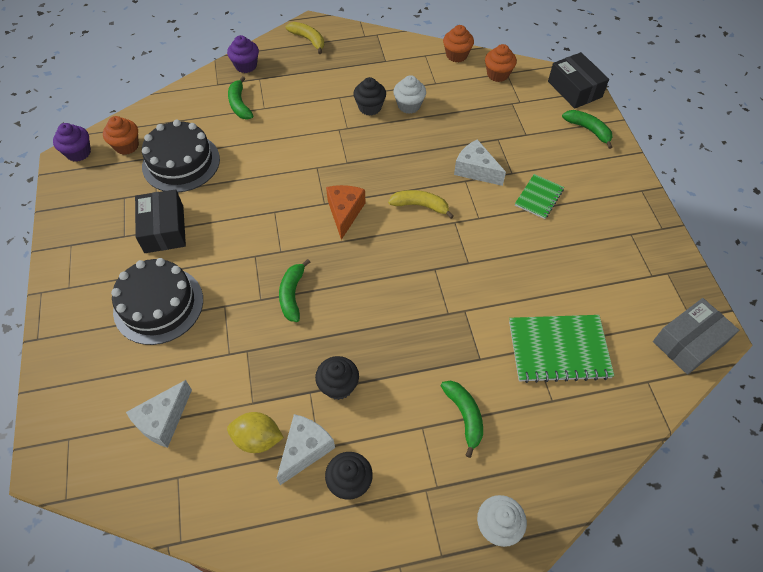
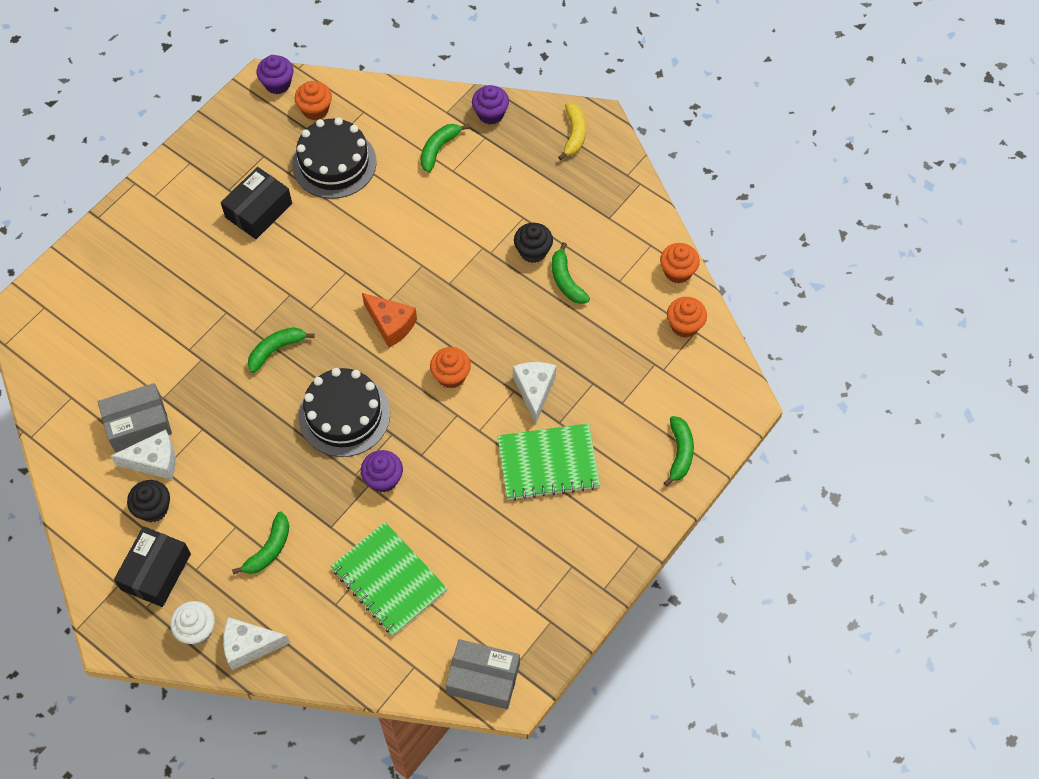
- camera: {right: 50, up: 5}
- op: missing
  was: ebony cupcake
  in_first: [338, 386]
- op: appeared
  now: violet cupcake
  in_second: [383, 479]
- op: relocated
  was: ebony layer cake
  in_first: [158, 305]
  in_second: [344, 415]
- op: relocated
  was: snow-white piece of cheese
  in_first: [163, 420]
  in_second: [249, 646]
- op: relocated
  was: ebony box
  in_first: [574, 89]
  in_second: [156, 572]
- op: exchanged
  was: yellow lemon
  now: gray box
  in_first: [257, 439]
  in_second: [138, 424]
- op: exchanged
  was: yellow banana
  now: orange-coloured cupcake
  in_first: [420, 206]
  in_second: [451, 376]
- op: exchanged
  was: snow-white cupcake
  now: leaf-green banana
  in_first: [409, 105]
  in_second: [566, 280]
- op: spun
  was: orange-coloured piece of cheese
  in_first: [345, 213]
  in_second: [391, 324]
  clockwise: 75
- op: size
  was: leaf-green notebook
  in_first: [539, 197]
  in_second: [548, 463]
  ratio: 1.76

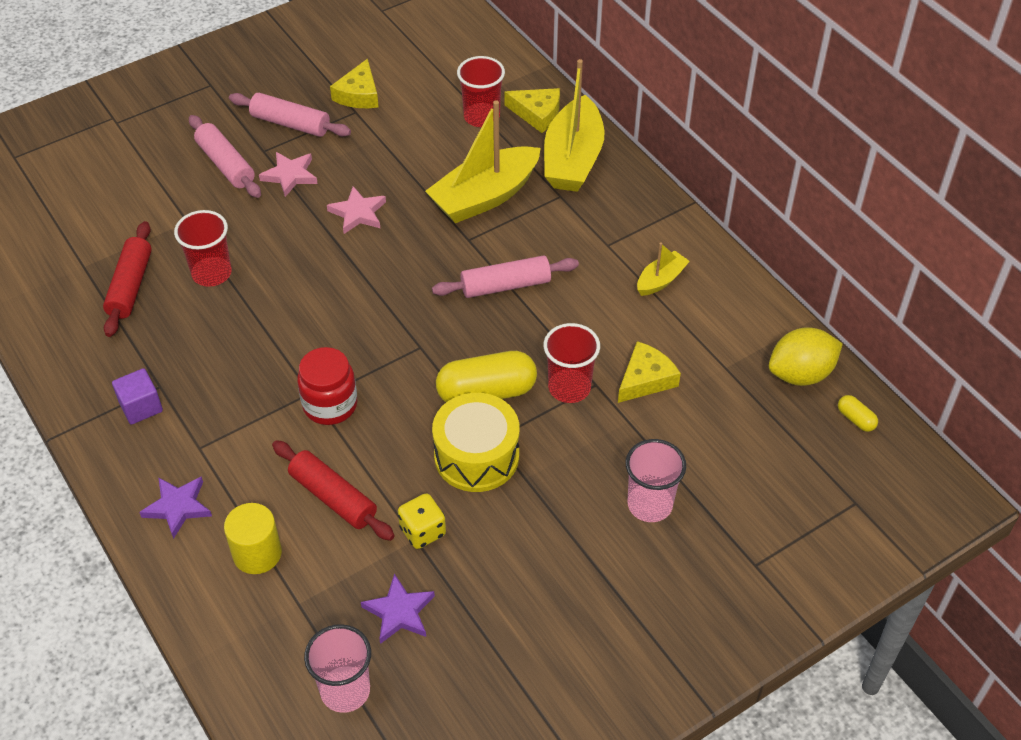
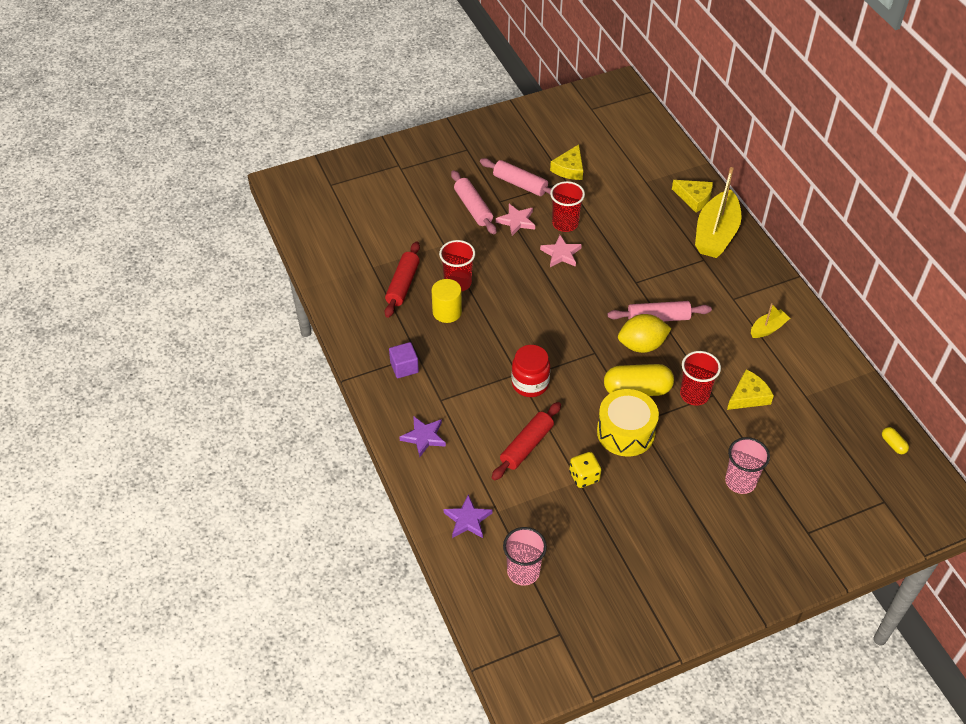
- camera: {right: 10, up: 0}
- op: missing
  was: yellow sailboat
  in_first: [484, 197]
- op: relocated
  was: yellow cylinder
  in_first: [257, 553]
  in_second: [447, 312]
- op: relocated
  was: violet five-pointed star
  in_first: [399, 612]
  in_second: [468, 520]
- op: relocated
  was: crimson tumbler
  in_first: [481, 117]
  in_second: [565, 223]
- op: relocated
  was: yellow lemon
  in_first: [800, 374]
  in_second: [642, 345]
- op: spun
  was: crimson pastry roller
  in_first: [333, 497]
  in_second: [526, 446]
  clockwise: 75

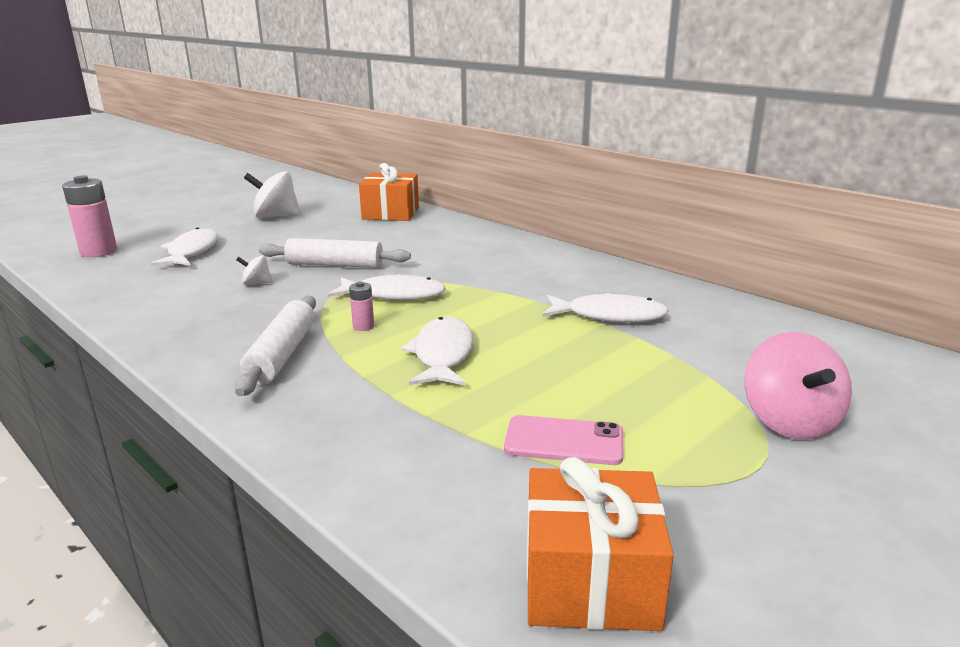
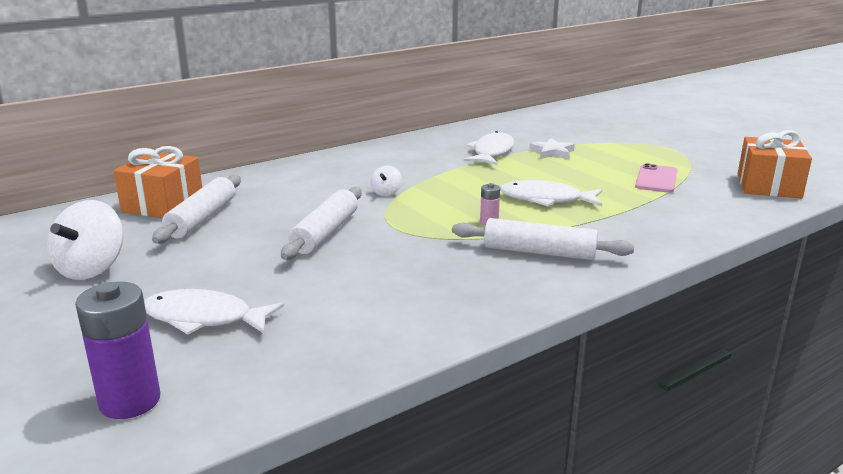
- camera: {right: -80, up: 0}
- op: missing
  was: snow-white fish
  in_first: [394, 295]
- op: missing
  was: rose-pink spinning top
  in_first: [789, 422]
- op: appeared
  now: snow-white pastry roller
  in_second: [202, 218]
- op: appeared
  now: snow-white five-pointed star
  in_second: [552, 152]
- op: relocated
  was: snow-white spinning top
  in_first: [256, 283]
  in_second: [386, 193]
- op: colour
  was: rose-pink power cell
  now: violet power cell
  in_first: [99, 252]
  in_second: [130, 401]

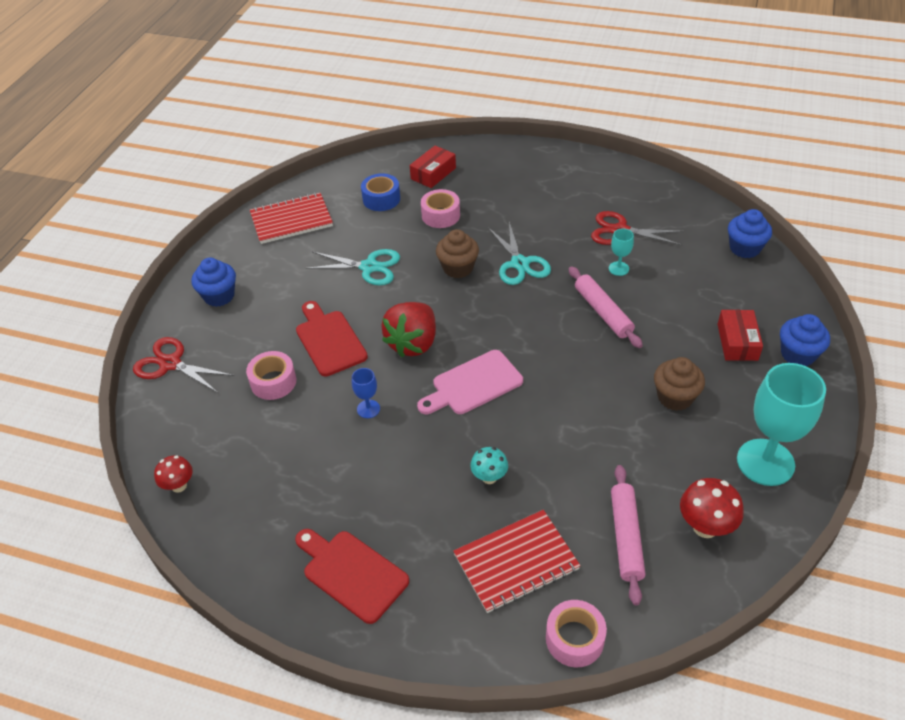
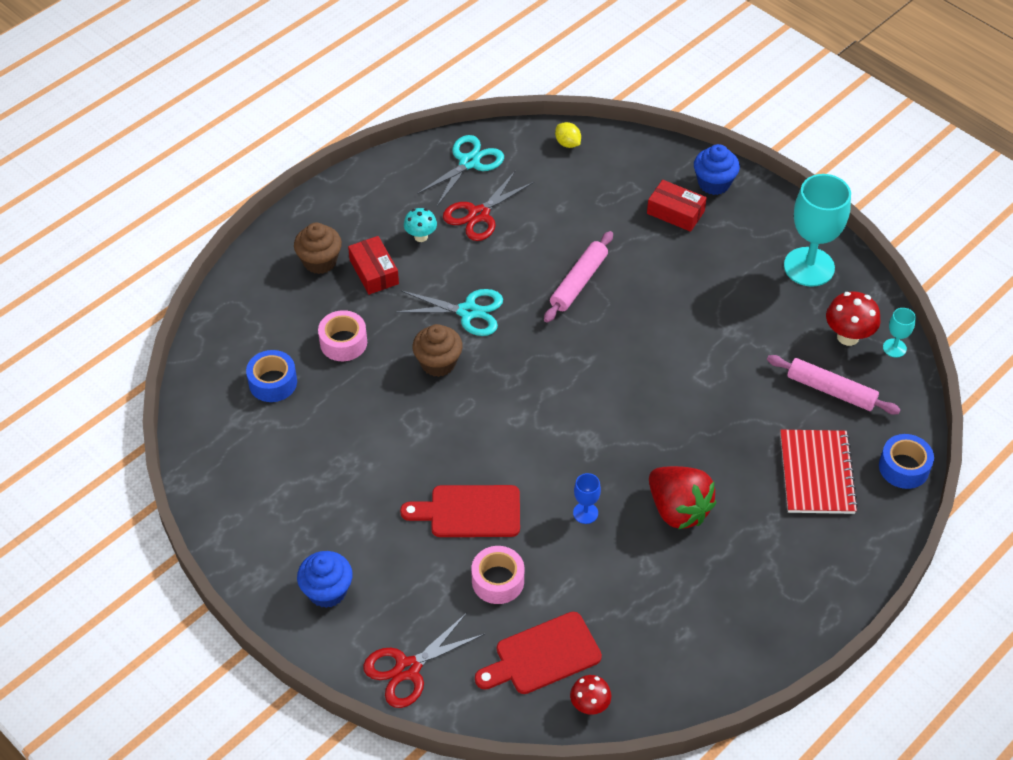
- camera: {right: -65, up: 5}
- op: missing
  was: crimson notebook
  in_first: [291, 220]
- op: missing
  was: rose-pink bread board
  in_first: [473, 384]
- op: relocated
  was: crimson bread board
  in_first: [352, 573]
  in_second: [542, 655]
- op: relocated
  was: aqua scissors
  in_first: [369, 267]
  in_second: [469, 162]
- op: relocated
  was: crimson toy strawberry
  in_first: [413, 343]
  in_second: [678, 509]
- op: relocated
  was: crimson box
  in_first: [433, 173]
  in_second: [374, 272]
- op: relocated
  was: aqua toadstool
  in_first: [489, 477]
  in_second: [421, 236]
- op: relocated
  was: aqua wine glass
  in_first: [618, 268]
  in_second: [894, 348]
- op: relocated
  was: dark brown cupcake
  in_first: [675, 397]
  in_second: [320, 261]
- op: exchanged
  was: cobalt cupcake
  now: yellow lemon
  in_first: [744, 248]
  in_second: [567, 143]
- op: colour
  was: rose-pink tape
  now: cobalt tape
  in_first: [574, 639]
  in_second: [904, 467]
- op: spun
  was: rose-pink pastry roller
  in_first: [603, 312]
  in_second: [578, 282]
  clockwise: -60

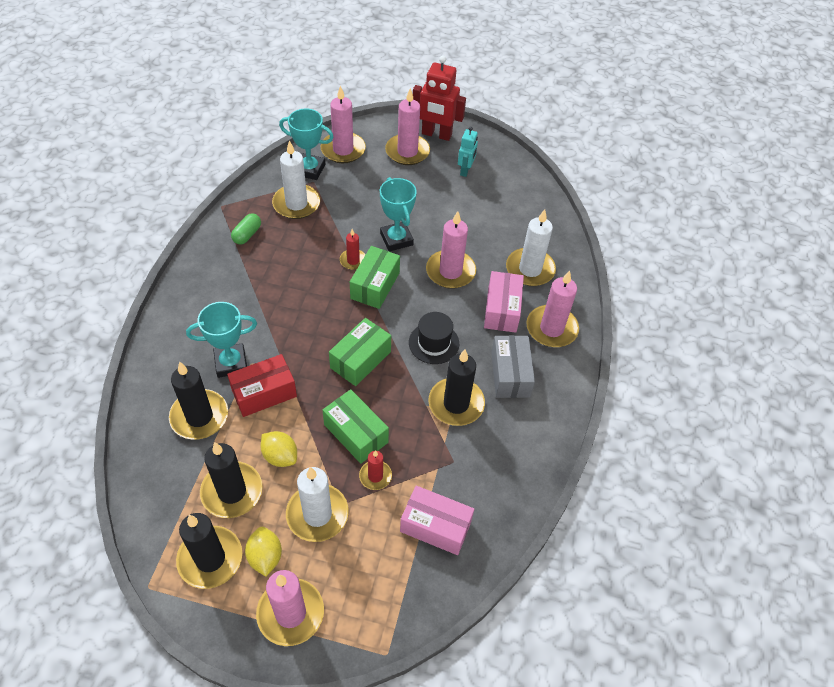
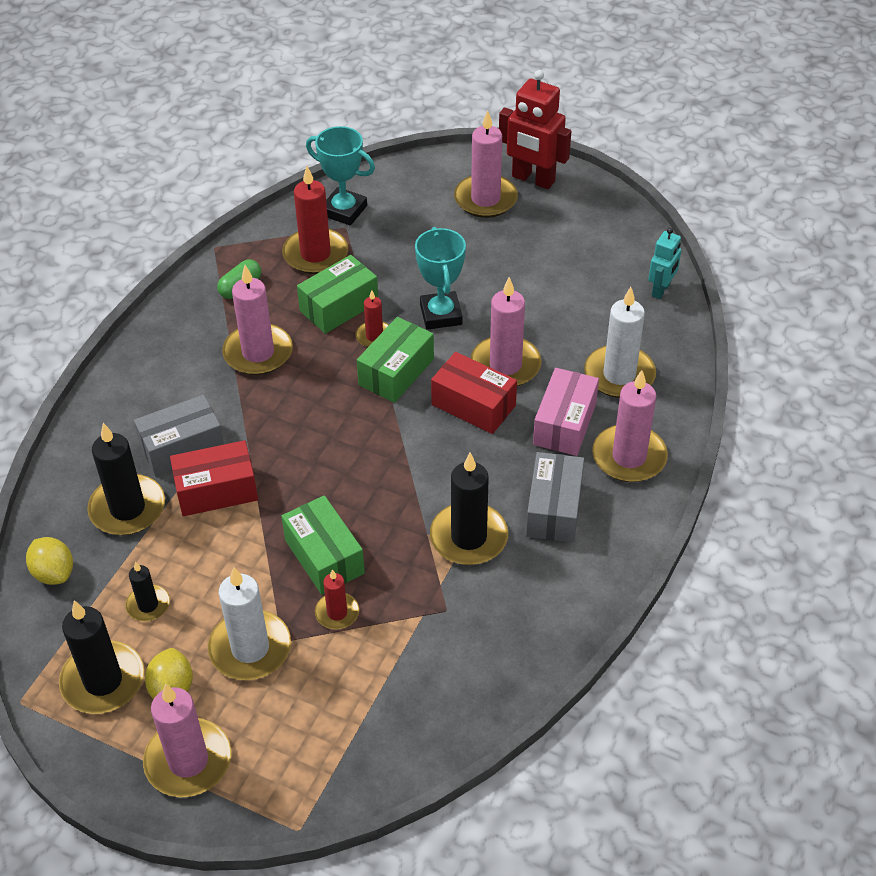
- camera: {right: 15, up: -5}
- op: missing
  was: rose-pink box
  in_first: [435, 526]
- op: missing
  was: ebony hat
  in_first: [434, 343]
- op: appeared
  now: crimson box
  in_second: [473, 405]
- op: relocated
  was: yellow lemon
  in_first: [280, 456]
  in_second: [54, 573]
- op: relocated
  was: rose-pink pillar candle
  in_first: [343, 150]
  in_second: [258, 353]
- op: relocated
  was: leaf-green box
  in_first: [360, 359]
  in_second: [339, 306]
- op: relocated
  was: aqua toy robot
  in_first: [465, 170]
  in_second: [661, 290]
- op: exchanged
  was: aqua prize cup
  now: gray box
  in_first: [231, 363]
  in_second: [182, 448]
- op: colour
  was: snow-white pillar candle
  now: crimson pillar candle
  in_first: [296, 204]
  in_second: [315, 254]
- op: size
  was: ebony pillar candle
  in_first: [232, 491]
  in_second: [148, 605]
  ratio: 0.55

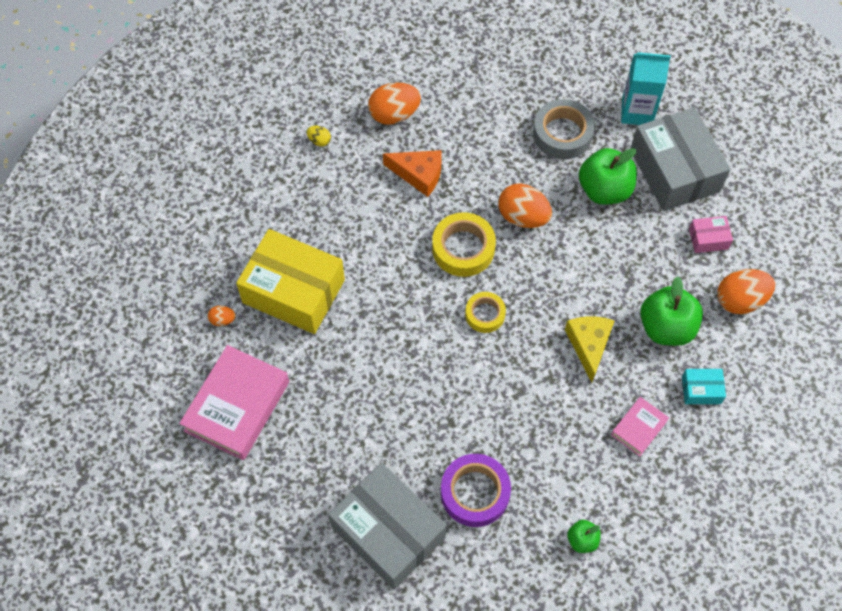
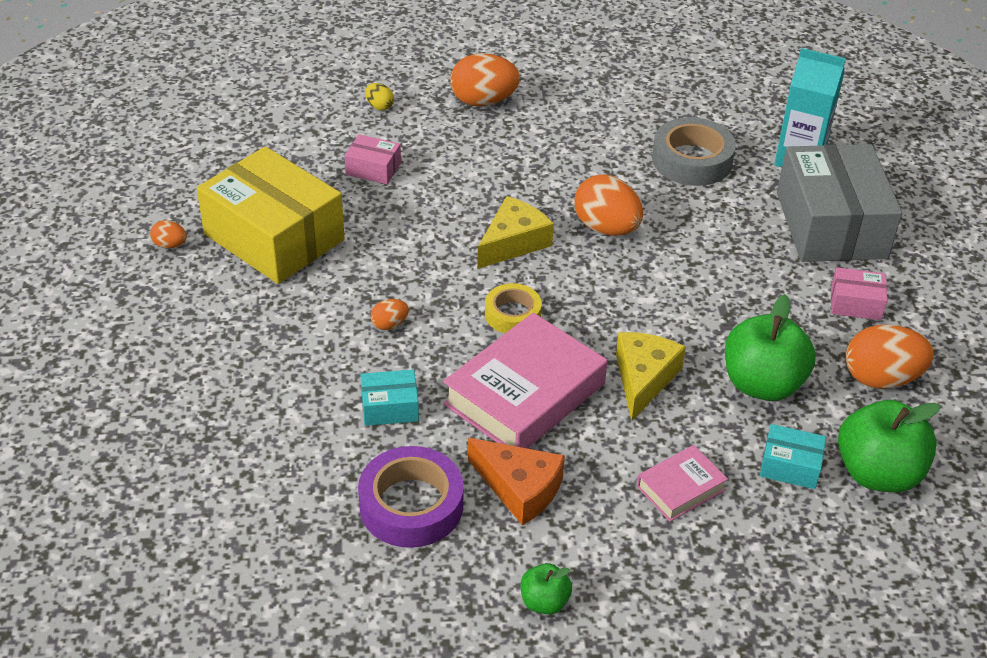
- camera: {right: 15, up: -20}
- op: missing
  was: gray box
  in_first: [388, 532]
- op: appeared
  now: rose-pink box
  in_second: [373, 169]
- op: appeared
  now: aqua box
  in_second: [390, 407]
- op: appeared
  now: orange-coloured egg shape
  in_second: [389, 324]
- op: relocated
  was: rose-pink hardcover
  in_first: [237, 406]
  in_second: [524, 394]
- op: relocated
  was: orange-coloured piece of cheese
  in_first: [419, 174]
  in_second: [520, 488]
- op: relocated
  was: leaf-green toy apple
  in_first: [604, 190]
  in_second: [877, 473]
- op: exchanged
  was: yellow tape
  now: yellow piece of cheese
  in_first: [463, 248]
  in_second: [513, 242]

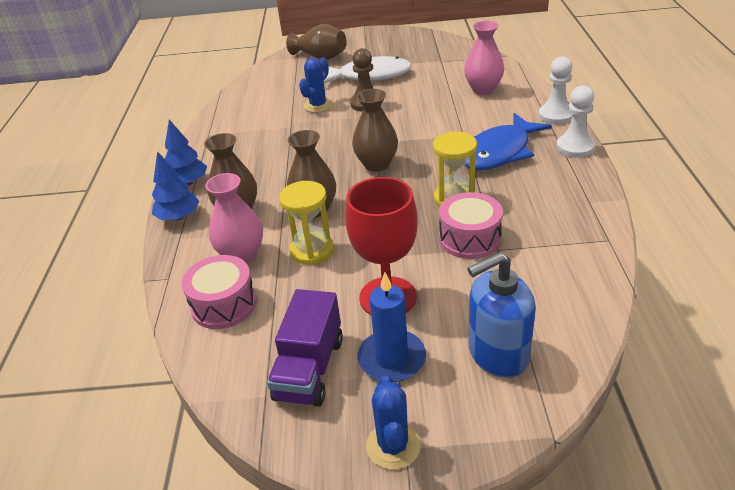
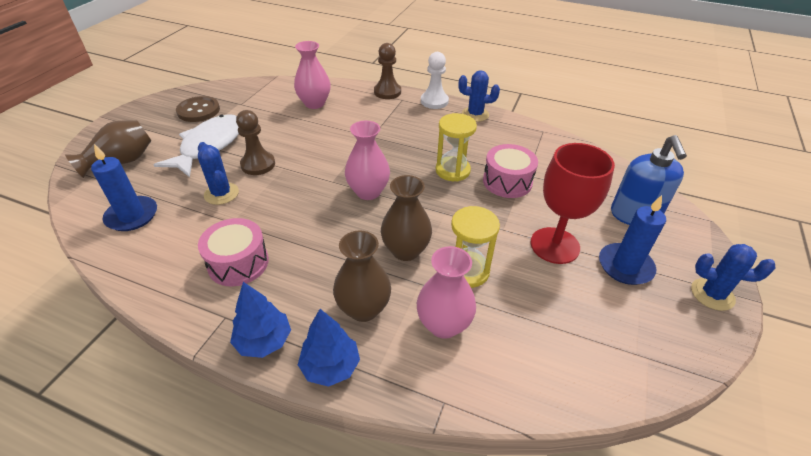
- camera: {right: -70, up: 5}
- op: missing
  was: violet lorry
  in_first: [309, 369]
- op: missing
  was: cobalt fish
  in_first: [499, 152]
- op: appeared
  now: cobalt pillar candle
  in_second: [132, 216]
- op: appeared
  now: dark brown button
  in_second: [198, 110]
- op: appeared
  now: cobalt cactus
  in_second: [475, 114]
- op: relocated
  was: rose-pink snare drum
  in_first: [224, 305]
  in_second: [238, 263]
- op: colour
  was: dark brown flower vase
  now: rose-pink flower vase
  in_first: [377, 164]
  in_second: [368, 192]
- op: colour
  was: snow-white pawn
  now: dark brown pawn
  in_first: [555, 115]
  in_second: [387, 92]

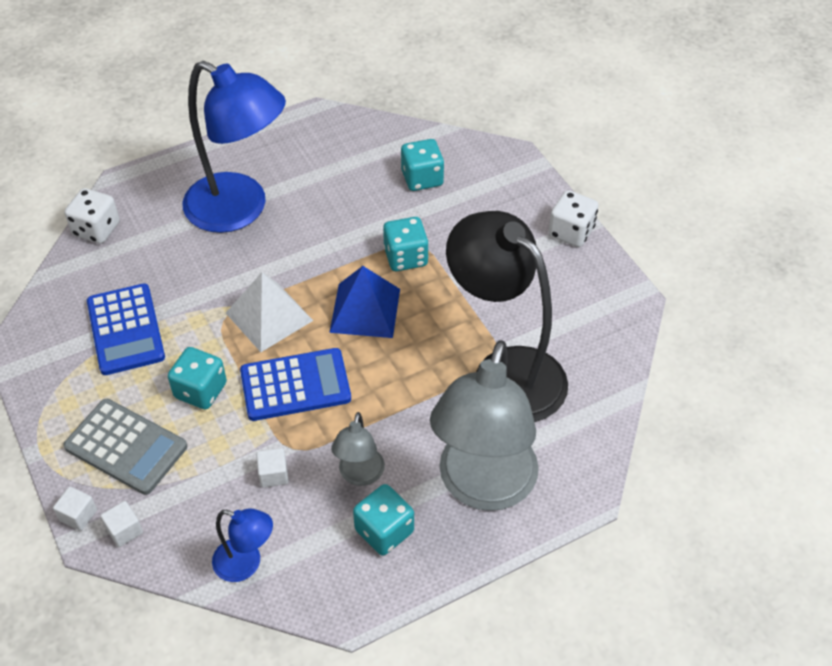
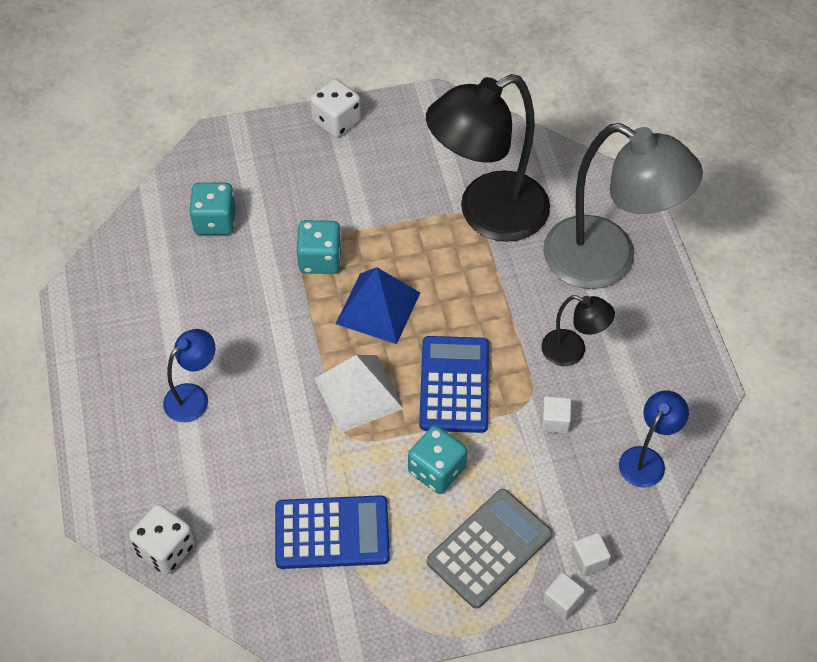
- camera: {right: -75, up: 5}
- op: missing
  was: aqua dice
  in_first: [384, 531]
- op: colour
  was: gray desk lamp
  now: ebony desk lamp
  in_first: [359, 475]
  in_second: [572, 351]
- op: size
  was: cobalt desk lamp
  in_first: [240, 210]
  in_second: [193, 396]
  ratio: 0.46

